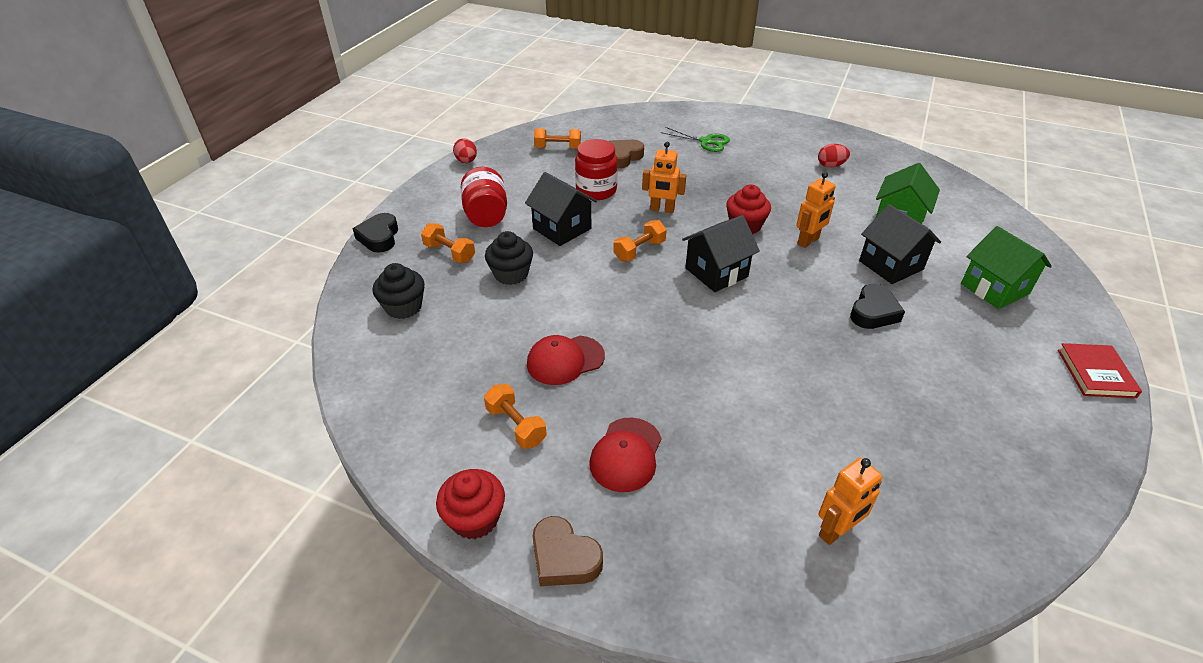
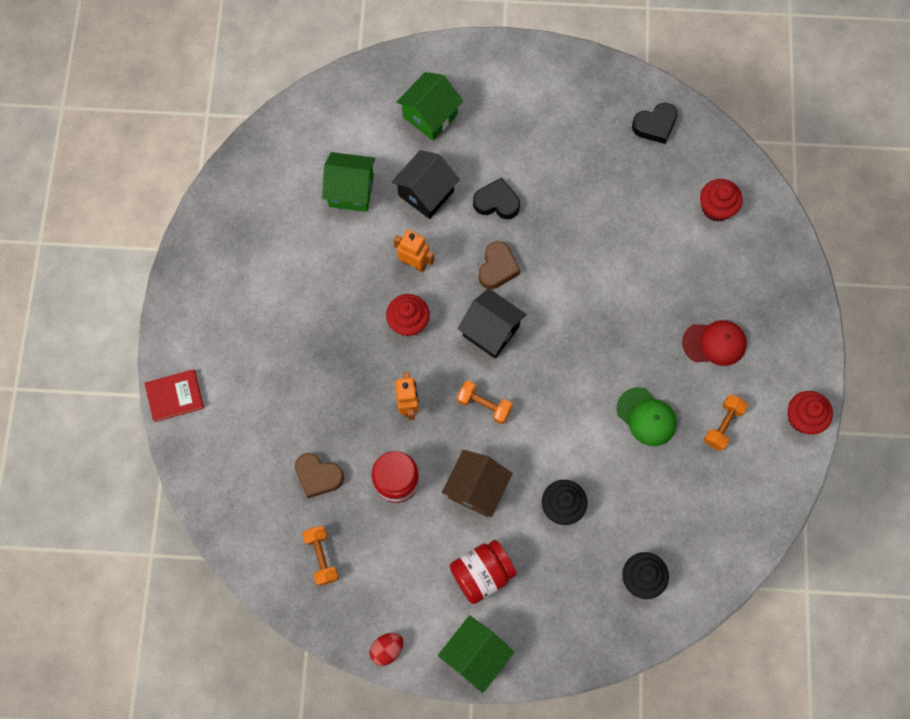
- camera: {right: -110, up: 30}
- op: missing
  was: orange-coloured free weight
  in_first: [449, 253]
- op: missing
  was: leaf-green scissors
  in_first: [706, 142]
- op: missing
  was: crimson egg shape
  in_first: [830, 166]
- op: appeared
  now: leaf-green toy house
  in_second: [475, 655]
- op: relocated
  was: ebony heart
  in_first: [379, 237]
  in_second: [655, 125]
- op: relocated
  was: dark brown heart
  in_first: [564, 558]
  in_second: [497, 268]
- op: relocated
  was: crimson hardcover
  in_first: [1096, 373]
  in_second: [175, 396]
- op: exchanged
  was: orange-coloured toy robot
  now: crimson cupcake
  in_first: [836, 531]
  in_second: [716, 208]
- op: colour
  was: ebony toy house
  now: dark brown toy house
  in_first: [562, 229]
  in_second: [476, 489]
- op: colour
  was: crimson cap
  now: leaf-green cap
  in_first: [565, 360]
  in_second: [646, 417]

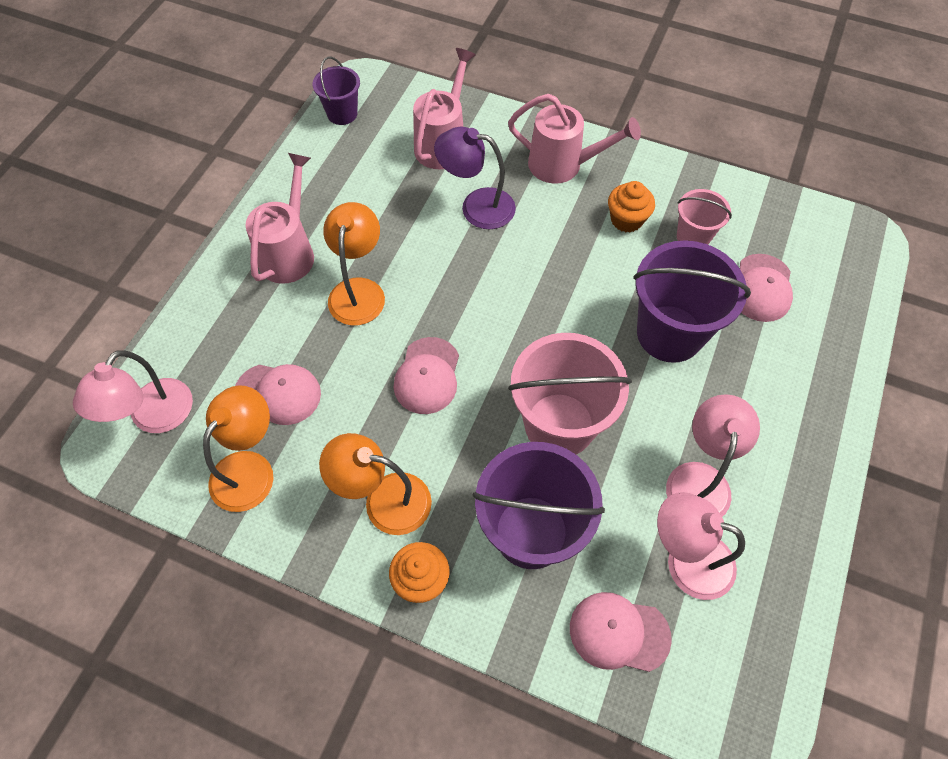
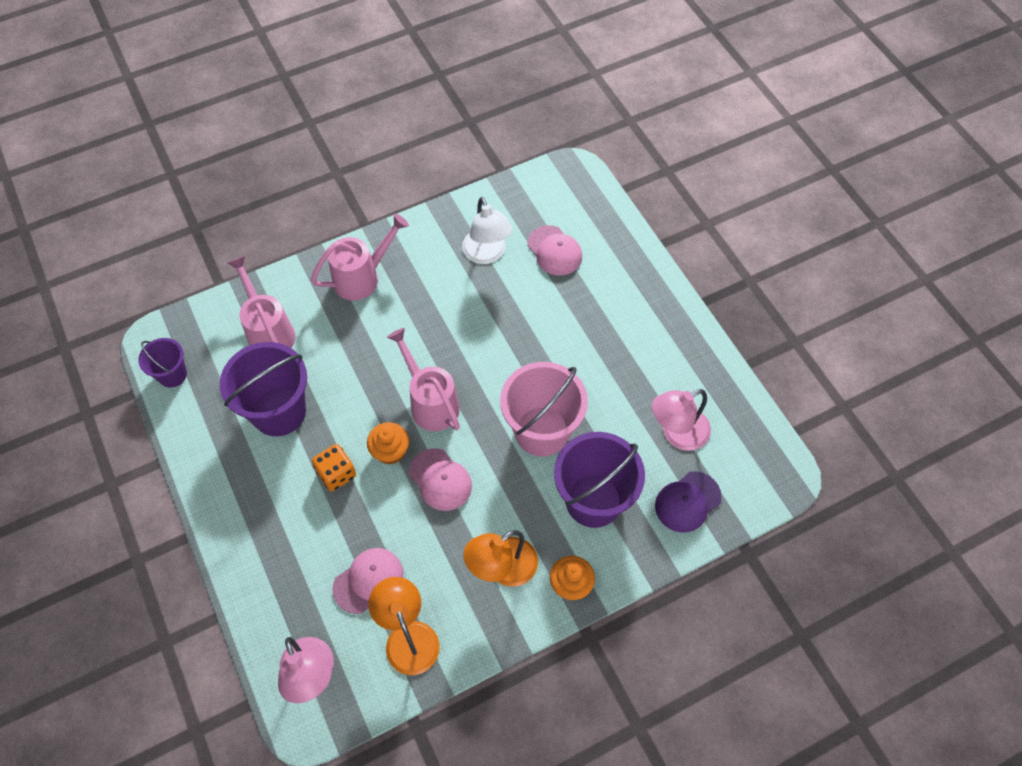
- camera: {right: -50, up: 0}
- op: missing
  was: violet desk lamp
  in_first: [476, 206]
- op: missing
  was: rose-pink desk lamp
  in_first: [699, 479]
- op: relocated
  was: rose-pink sprinkling can
  in_first: [290, 252]
  in_second: [430, 402]
- op: relocated
  was: orange-coloured cupcake
  in_first: [626, 220]
  in_second: [390, 451]
- op: relocated
  was: violet bucket
  in_first: [669, 333]
  in_second: [279, 412]
- op: exchanged
  was: orange-coloured desk lamp
  now: orange-coloured dice
  in_first: [358, 291]
  in_second: [336, 474]
- op: exchanged
  was: rose-pink bucket
  now: snow-white desk lamp
  in_first: [693, 237]
  in_second: [487, 254]
- op: colour
  was: rose-pink cap
  now: violet cap
  in_first: [619, 632]
  in_second: [687, 502]

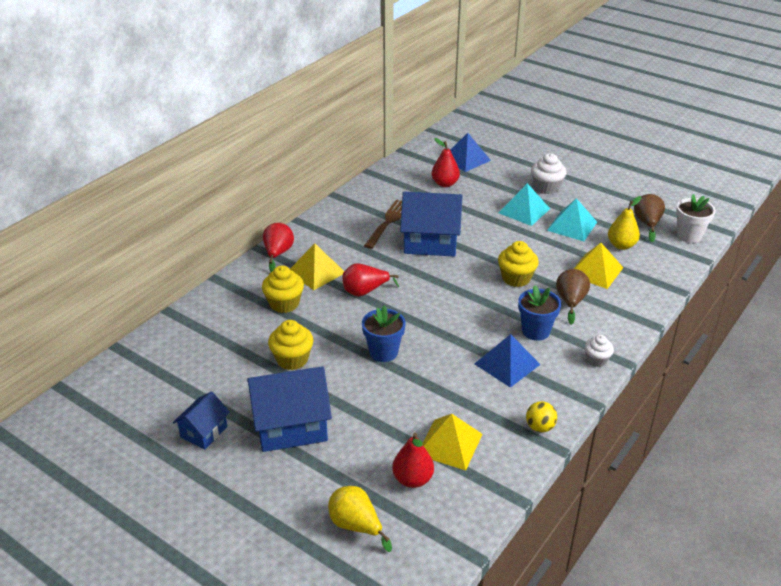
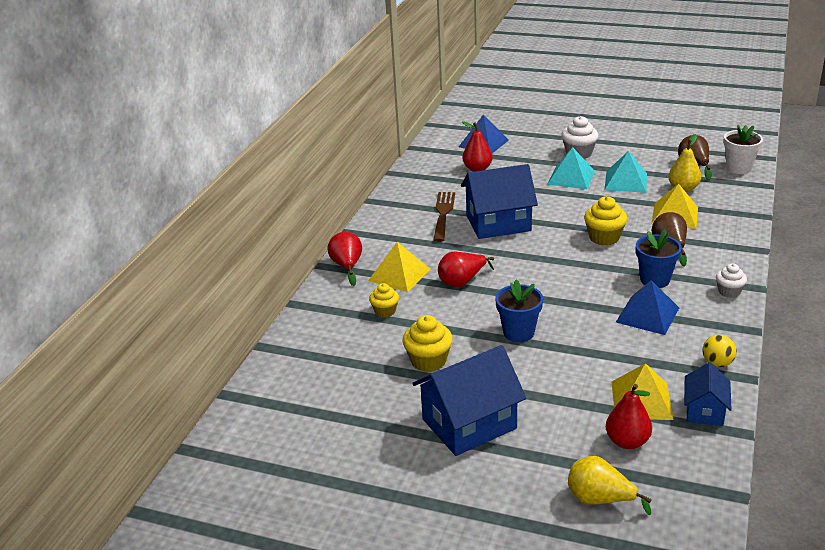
- camera: {right: -15, up: -5}
- op: relocated
  was: cobalt toy house
  in_first: [204, 432]
  in_second: [704, 411]
- op: size
  was: yellow cupcake
  in_first: [284, 303]
  in_second: [385, 311]
  ratio: 0.65

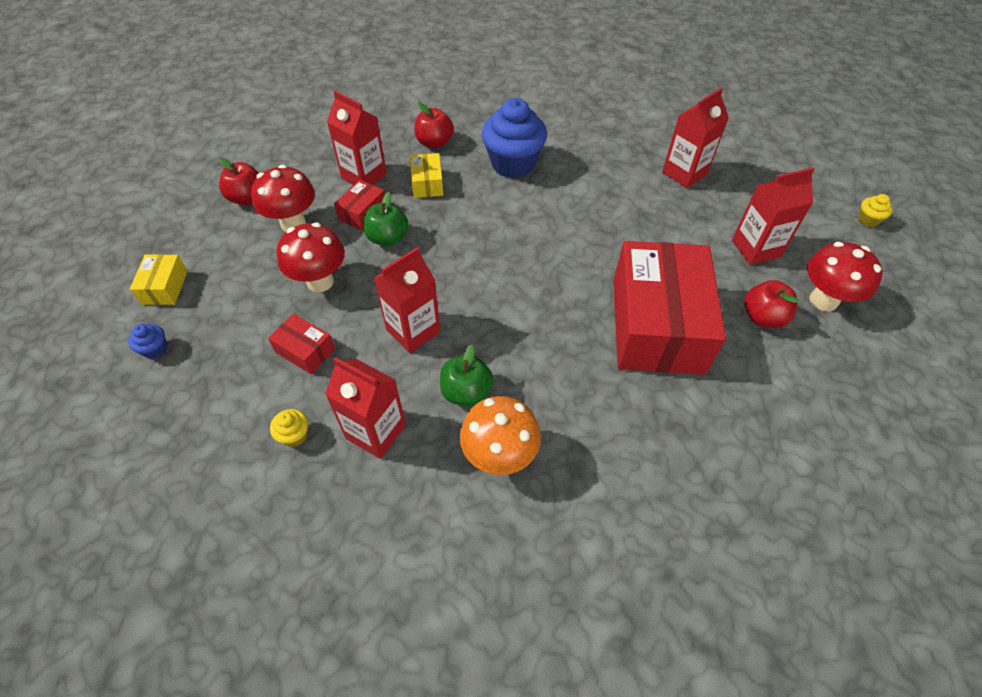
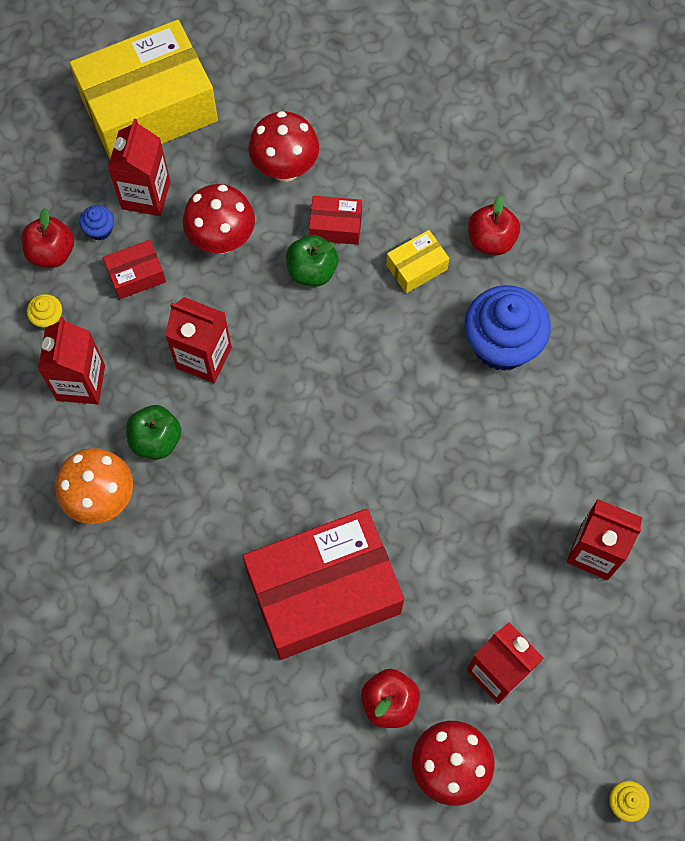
- camera: {right: 65, up: 15}
- op: relocated
  was: cobalt cupcake
  in_first: [155, 349]
  in_second: [100, 230]
- op: relocated
  was: crimson toy apple
  in_first: [247, 198]
  in_second: [52, 252]
- op: relocated
  was: crimson juice carton
  in_first: [364, 176]
  in_second: [146, 195]
- op: spun
  was: crimson box
  in_first: [305, 351]
  in_second: [136, 275]
  clockwise: 60
- op: size
  was: yellow box
  in_first: [165, 287]
  in_second: [149, 108]
  ratio: 2.4

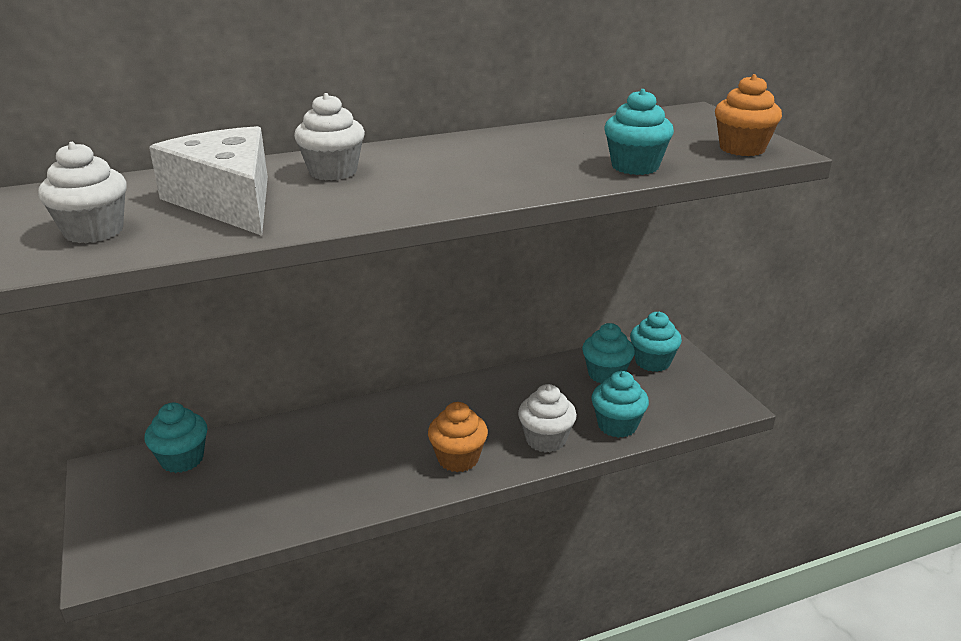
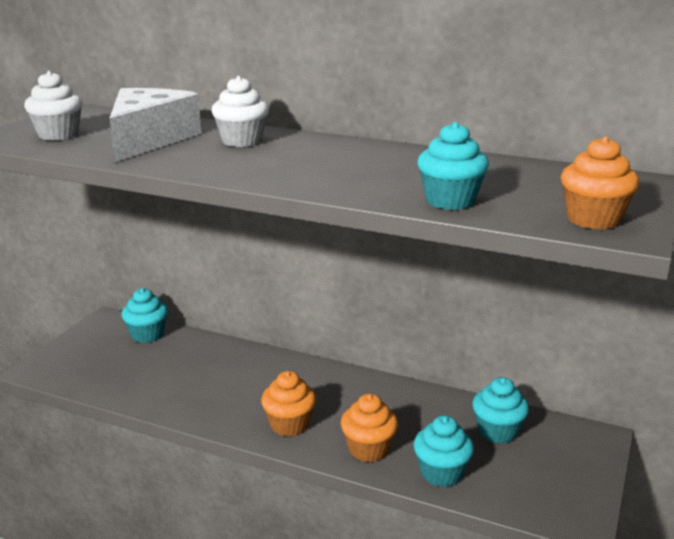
- camera: {right: 45, up: -5}
- op: missing
  was: aqua cupcake
  in_first: [652, 362]
- op: colour
  was: snow-white cupcake
  now: orange-coloured cupcake
  in_first: [546, 440]
  in_second: [368, 449]

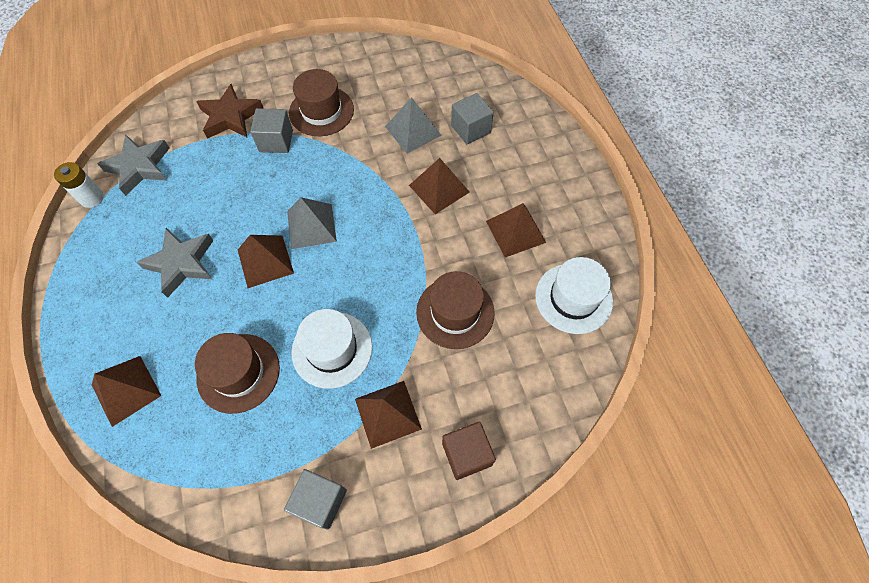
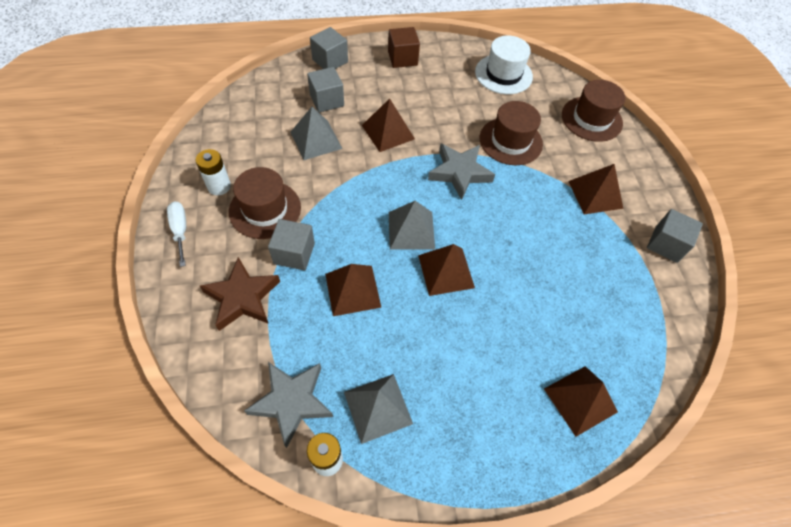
- camera: {right: -85, up: -5}
- op: missing
  was: snow-white hat
  in_first: [332, 349]
- op: appeared
  now: snow-white screwdriver
  in_second: [180, 231]
- op: appeared
  now: snow-white power cell
  in_second: [219, 186]
- op: appeared
  now: gray solid cube
  in_second: [330, 61]
- op: appeared
  now: gray pyramid shape
  in_second: [378, 407]
- op: relocated
  was: gray five-pointed star
  in_first: [181, 263]
  in_second: [459, 173]
- op: relocated
  was: dark brown hat
  in_first: [238, 373]
  in_second: [591, 119]
- op: relocated
  was: dark brown solid cube
  in_first: [466, 454]
  in_second: [402, 58]
- op: relocated
  was: dark brown pyramid shape
  in_first: [515, 231]
  in_second: [352, 290]

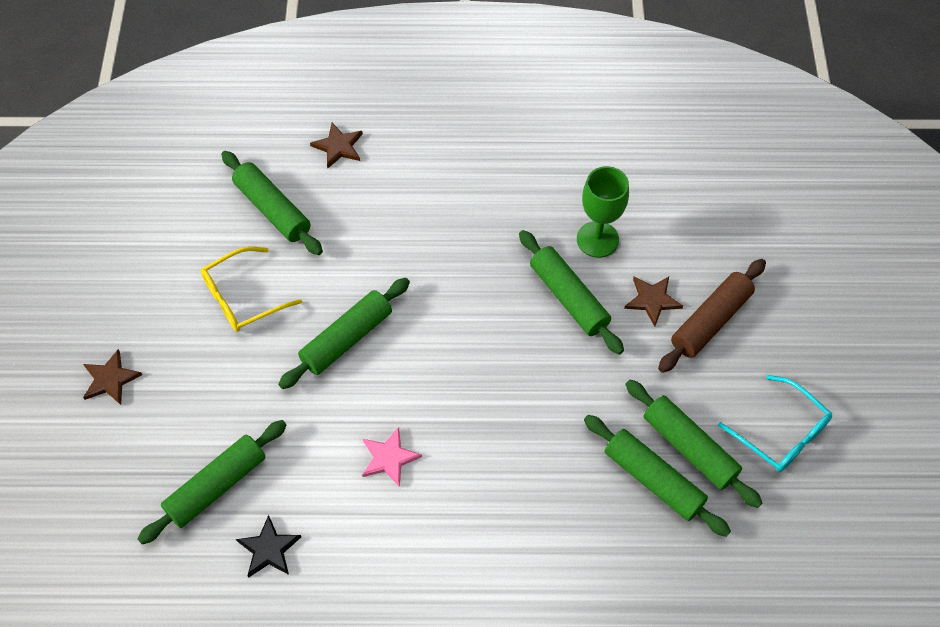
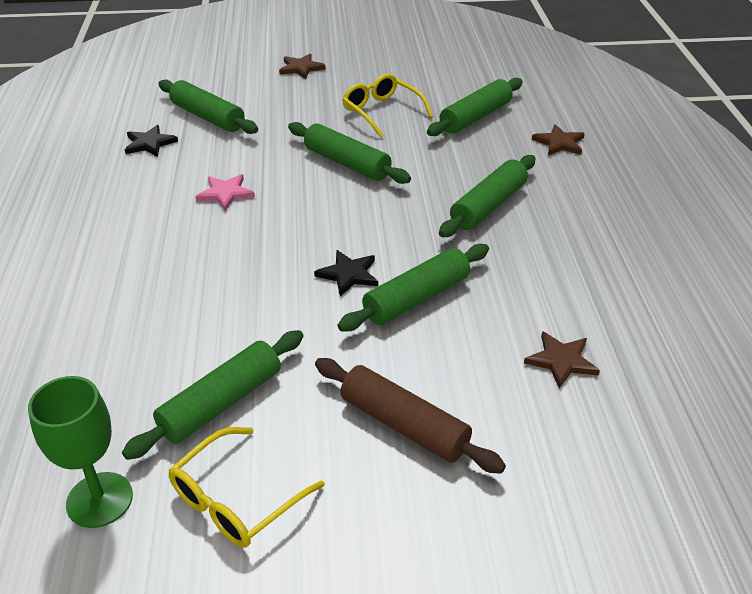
- camera: {right: 85, up: -20}
- op: appeared
  now: ebony five-pointed star
  in_second: [348, 274]
- op: relocated
  was: leaf-green wine glass
  in_first: [597, 239]
  in_second: [99, 500]
- op: relocated
  was: leaf-green pastry roller
  in_first: [653, 479]
  in_second: [488, 206]
- op: relocated
  was: dark brown five-pointed star
  in_first: [652, 300]
  in_second: [561, 361]
- op: colour
  was: aqua spectacles
  now: yellow spectacles
  in_first: [781, 433]
  in_second: [236, 499]

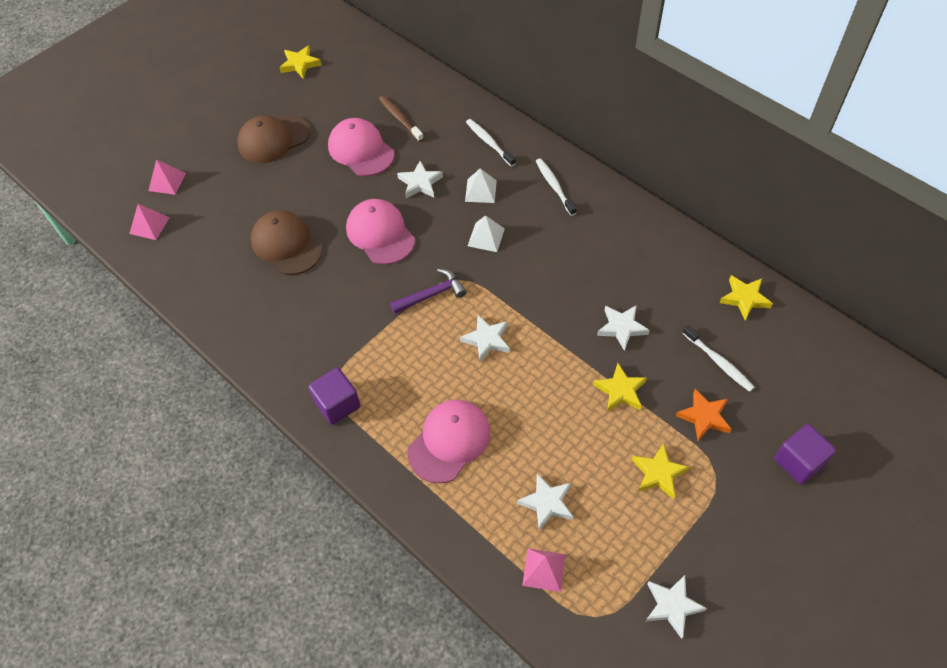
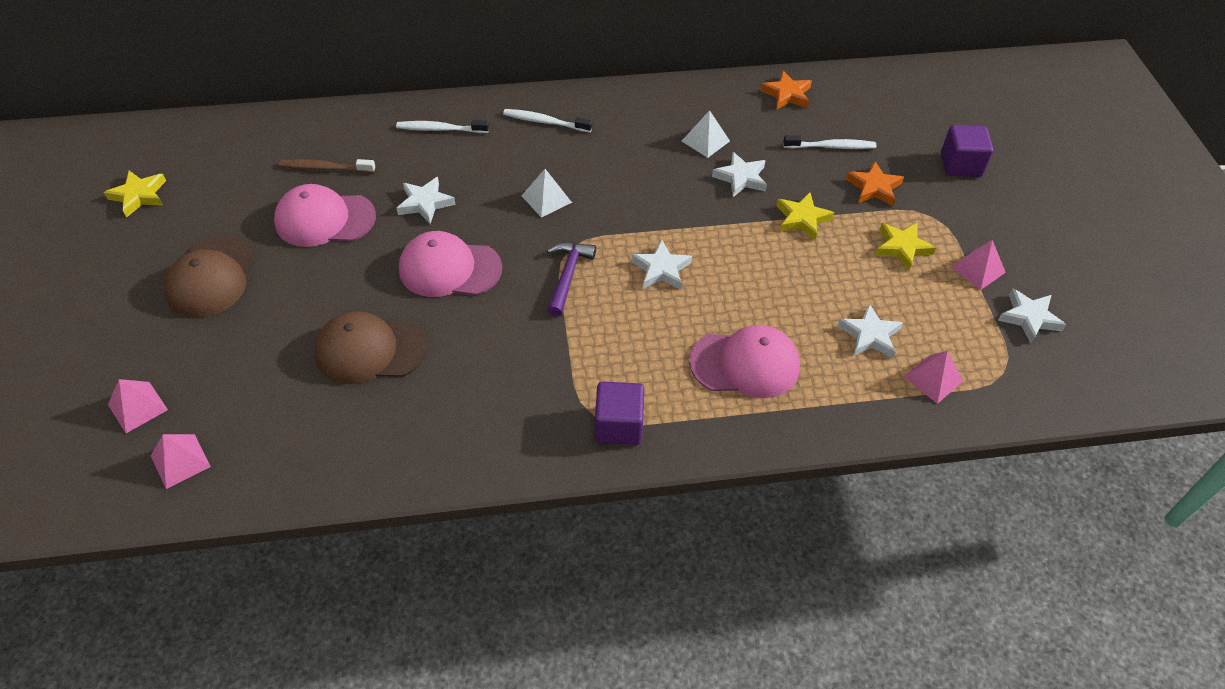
- camera: {right: -55, up: -5}
- op: appeared
  now: rose-pink pyramid shape
  in_second: [978, 269]
- op: relocated
  was: snow-white pyramid shape
  in_first: [481, 191]
  in_second: [705, 141]
- op: colour
  was: yellow five-pointed star
  now: orange-coloured five-pointed star
  in_first: [744, 298]
  in_second: [787, 94]
- op: spun
  was: rose-pink cap
  in_first: [449, 441]
  in_second: [745, 364]
  clockwise: 105

